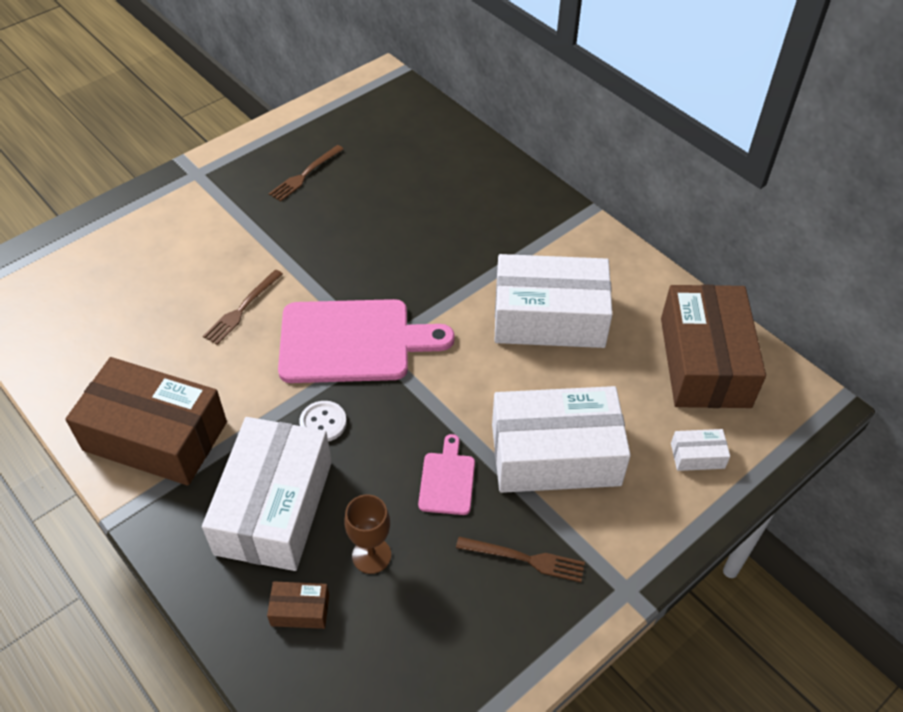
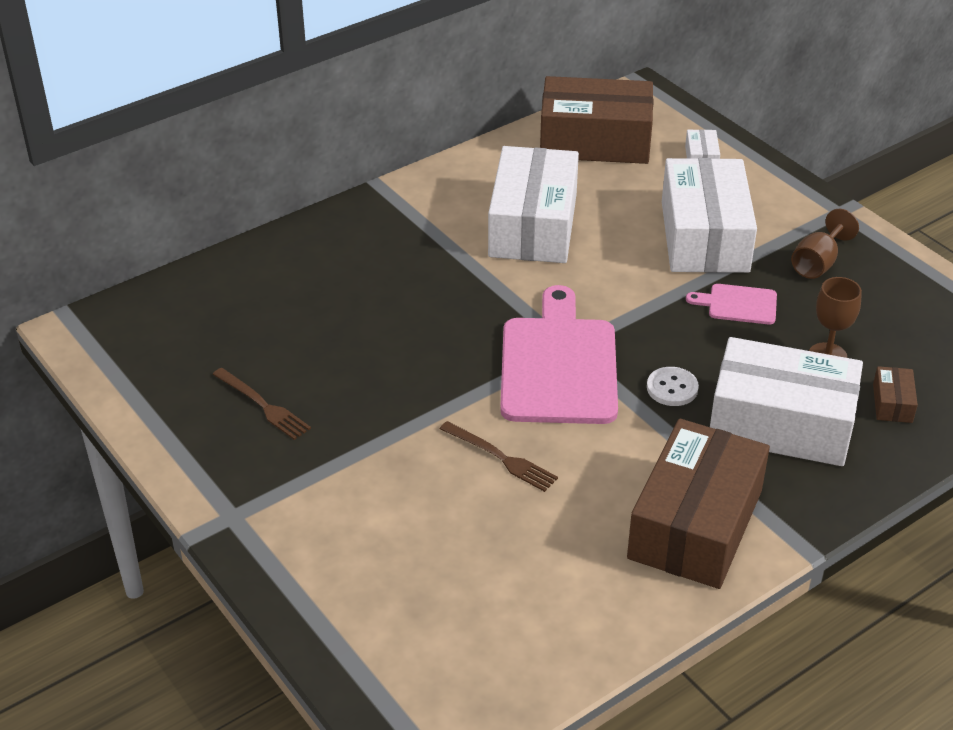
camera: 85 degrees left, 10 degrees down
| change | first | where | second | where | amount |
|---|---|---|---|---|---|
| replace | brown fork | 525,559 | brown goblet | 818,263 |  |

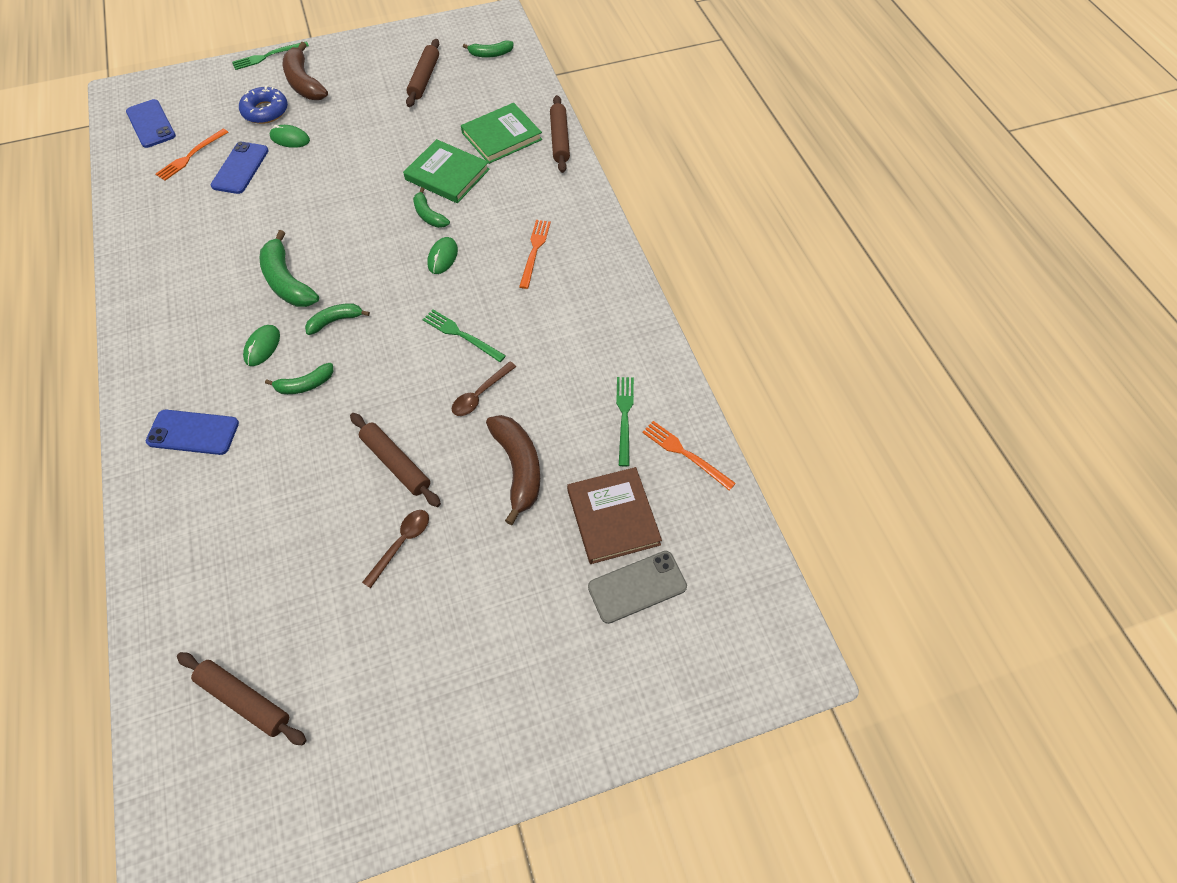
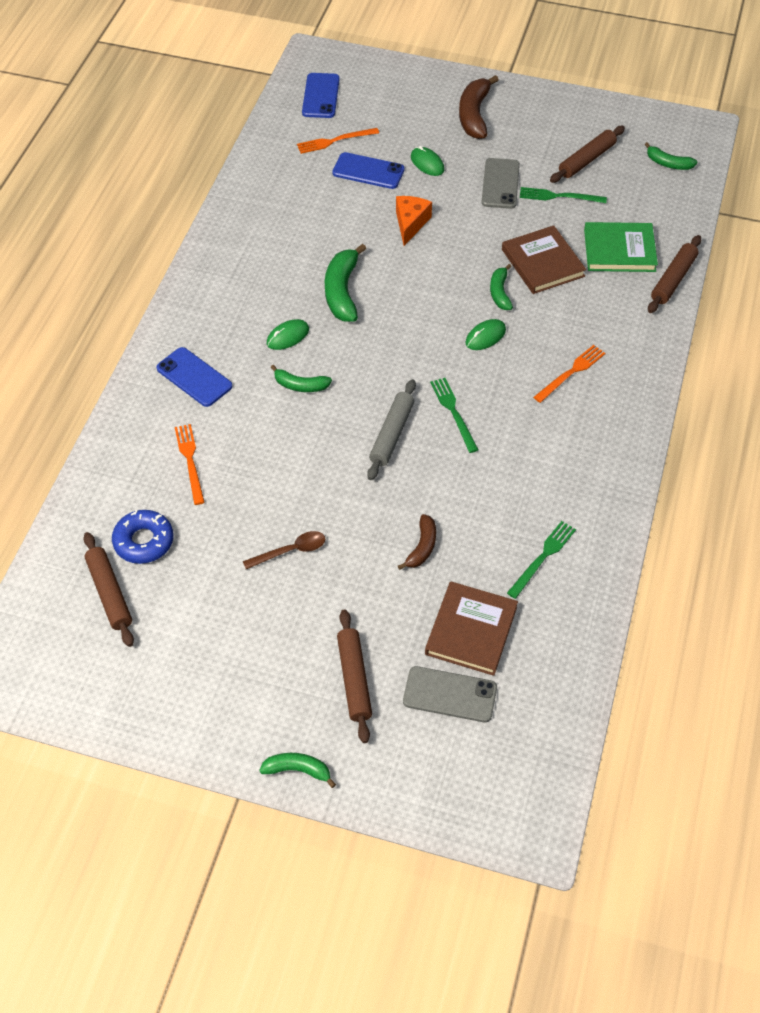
camera: 35 degrees right, 5 degrees down
| change | first | where | second | where | amount |
|---|---|---|---|---|---|
| rotate | blue phone | 240,168 |  | 368,171 | 60 degrees clockwise |
| move | green fork | 268,56 |  | 559,196 |  |
| move | blue donut | 265,111 |  | 144,541 |  |
| move | green banana | 335,321 |  | 298,770 |  |
| move | brown rolling pin | 396,463 |  | 354,679 |  |
| recolor | green book | 447,174 | brown book | 542,263 |  |
| delete | brown spoon | 480,394 |  |  |  |
| resize | brown banana | 518,468 |  | 422,547 | x0.59 |
| move | orange fork | 685,454 |  | 190,461 |  |
| insert |  |  | grey rolling pin | 392,434 |  |
| insert |  |  | orange cheese | 410,223 |  |
| insert |  |  | grey phone | 500,184 |  |

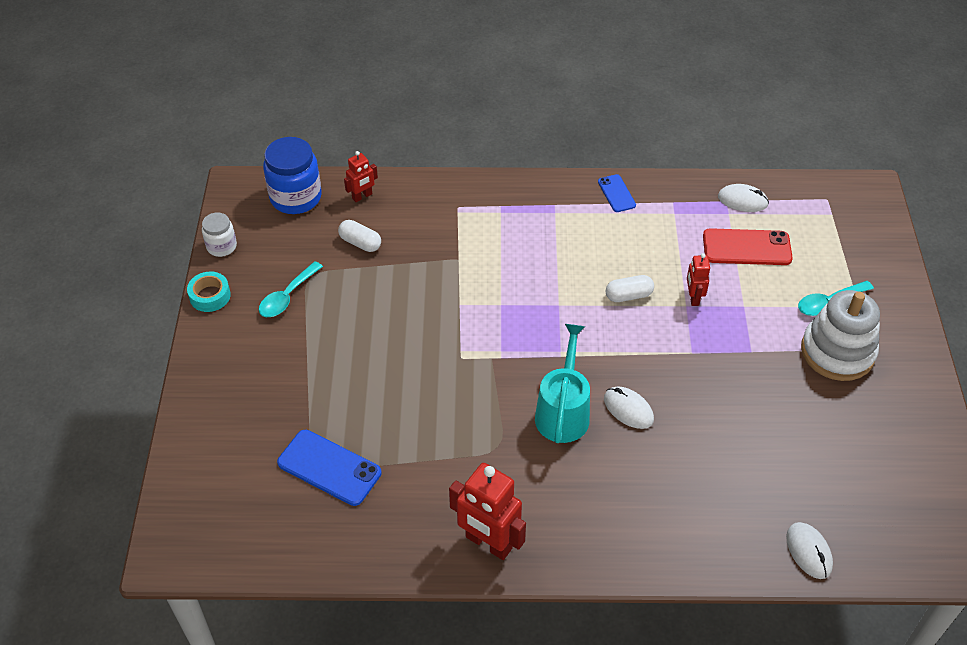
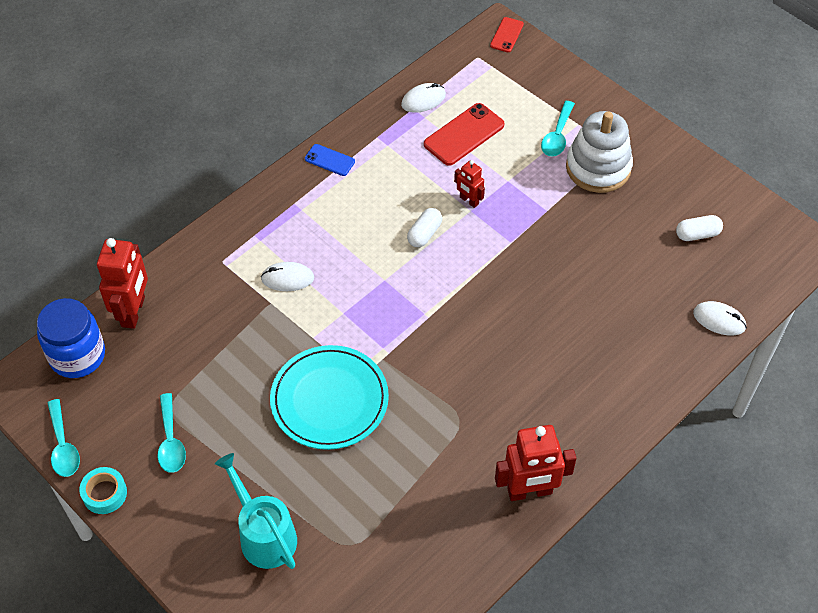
camera: 45 degrees left, 5 degrees up
| change | first | where | second | where | amount |
|---|---|---|---|---|---|
| replace | white jar | 221,246 | turquoise spoon | 63,446 |  |
| delete | blue phone | 329,468 |  |  |  |
| move | white capsule | 360,243 |  | 697,234 |  |
| resize | red robot | 362,196 |  | 133,311 | x1.85 |
| move | turquoise watering can | 563,412 |  | 264,535 |  |
| move | white mouse | 628,409 |  | 287,278 |  |
| insert |  |  | turquoise plate | 329,400 |  |
| insert |  |  | red phone | 506,35 |  |

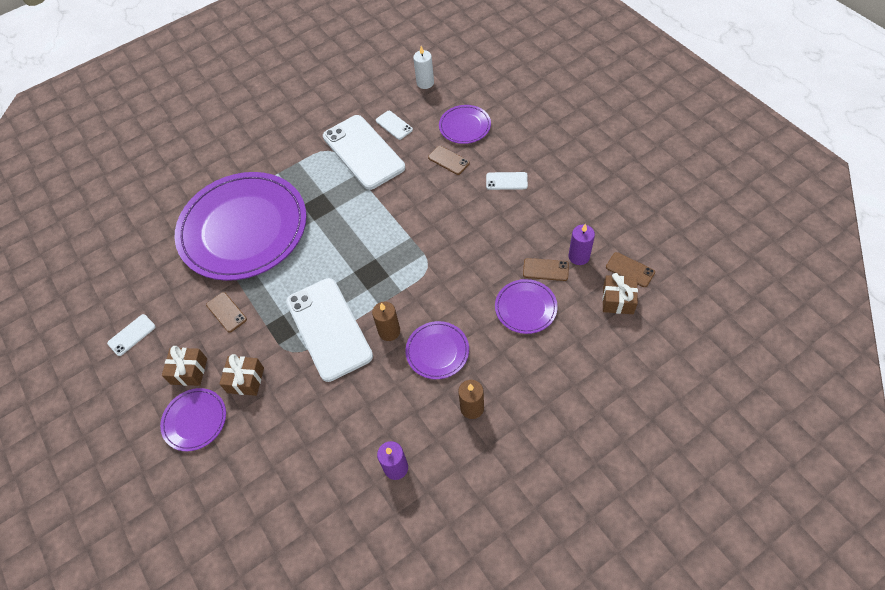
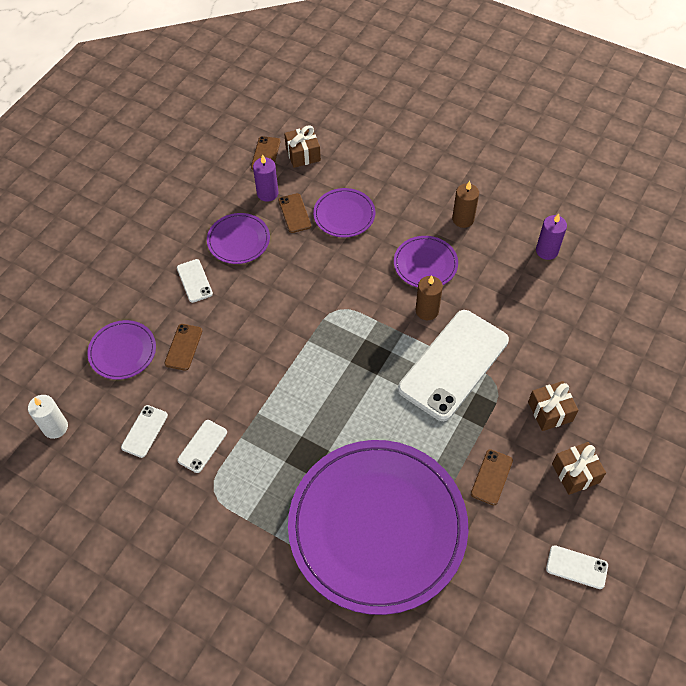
camera: 120 degrees left, 0 degrees up
| change | first | where | second | where | amount |
|---|---|---|---|---|---|
| move | purple plate | 195,420 |  | 238,240 |  |
| resize | white phone | 363,152 |  | 202,446 | x0.43 |

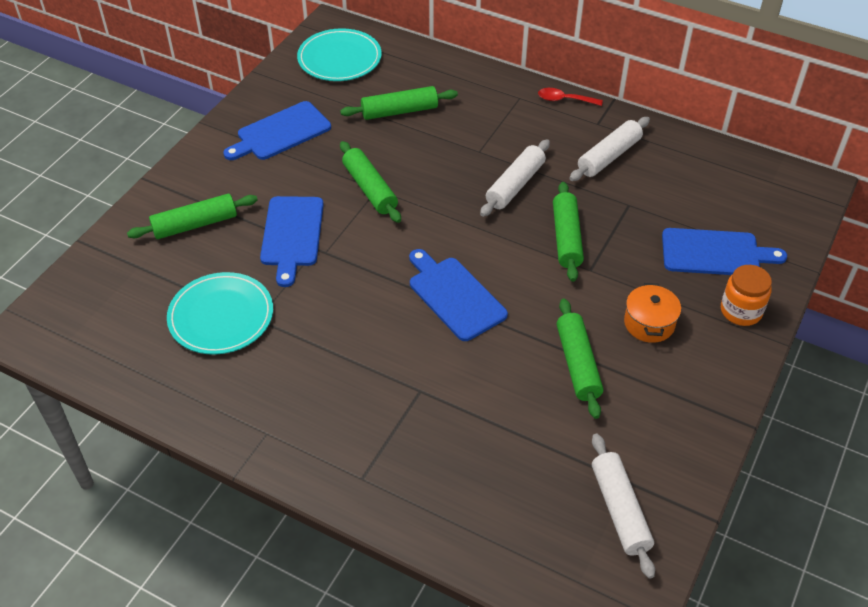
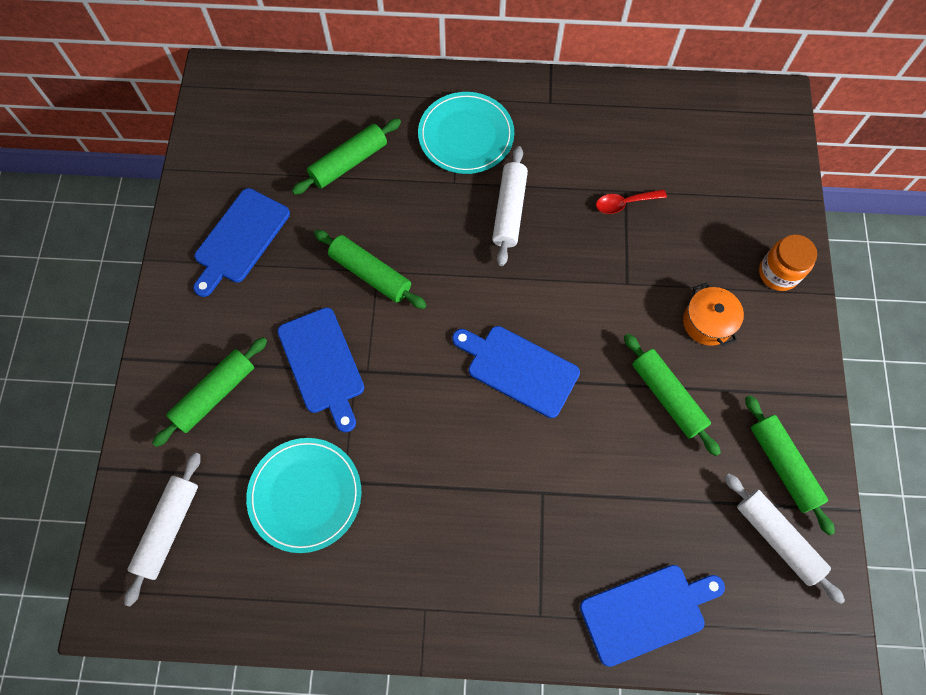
camera: 25 degrees left, 20 degrees up
| change | first | where | second | where | amount |
|---|---|---|---|---|---|
| move | turquoise plate | 339,58 |  | 466,135 |  |
| move | red spoon | 564,100 |  | 624,203 |  |
| move | green rolling pin | 566,238 |  | 783,465 |  |
| move | white rolling pin | 609,156 |  | 168,528 |  |
| move | blue cutting board | 715,253 |  | 647,612 |  |

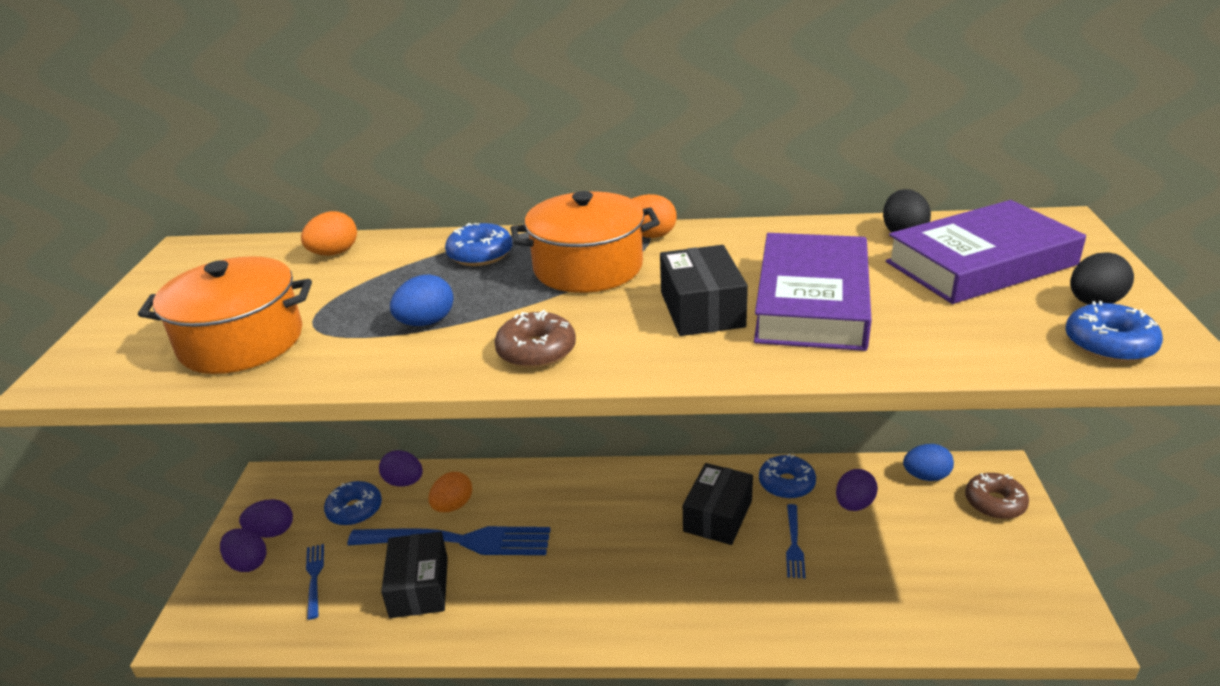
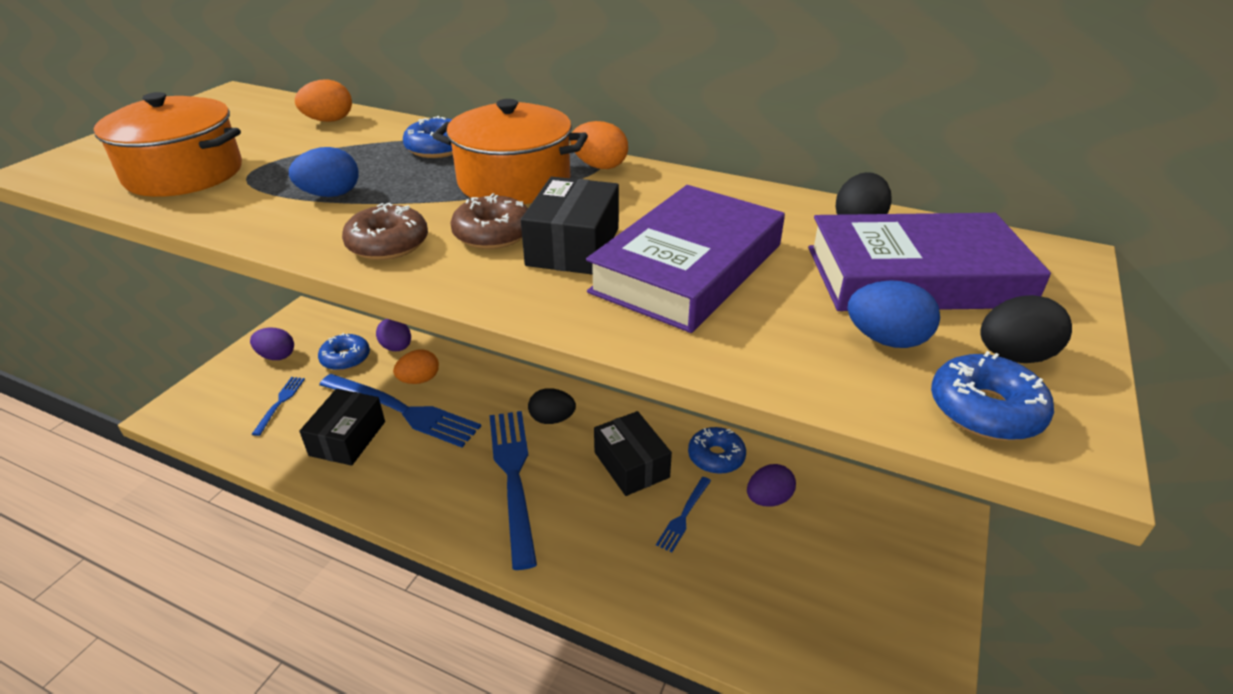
camera: 20 degrees right, 5 degrees up
| change | first | where | second | where | amount |
|---|---|---|---|---|---|
| delete | purple egg | 248,563 |  |  |  |
| rotate | black box | 718,516 |  | 631,465 | 75 degrees counterclockwise |
| move | blue egg | 926,476 |  | 886,340 |  |
| move | brown donut | 994,503 |  | 493,234 |  |
| insert |  |  | blue fork | 513,476 |  |
| insert |  |  | black egg | 552,419 |  |

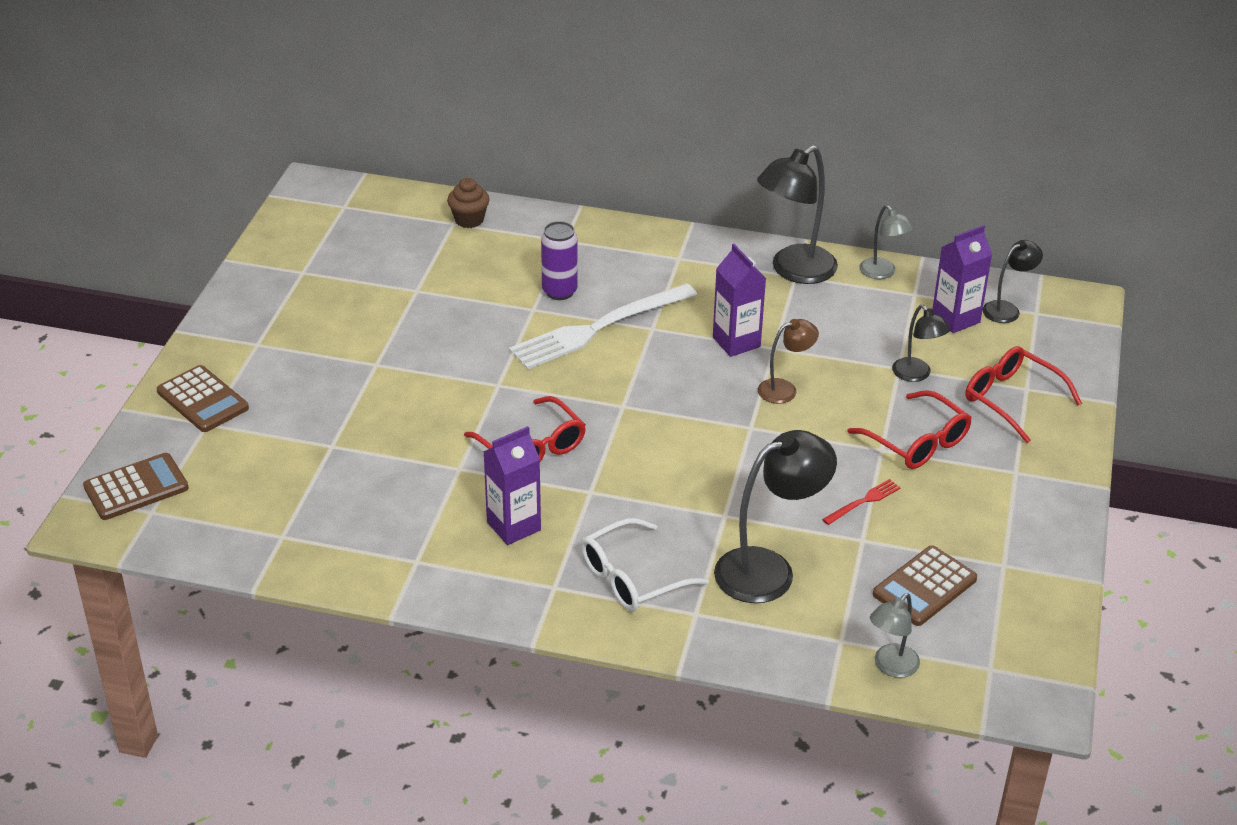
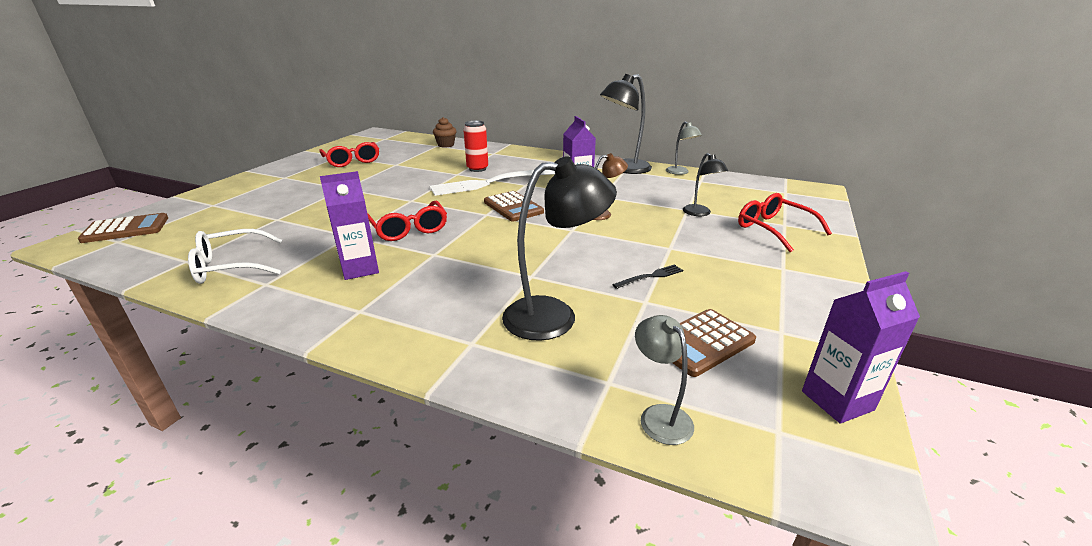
camera: 10 degrees right, 10 degrees down
| change | first | where | second | where | amount |
|---|---|---|---|---|---|
| move | brown calculator | 202,400 |  | 513,207 |  |
| recolor | purple can | 559,291 | red can | 477,169 |  |
| move | white glasses | 632,578 |  | 231,266 |  |
| recolor | red fork | 863,502 | black fork | 650,277 |  |
| move | red glasses | 917,442 |  | 352,161 |  |
| rotate | grey lamp | 891,667 |  | 659,416 | 105 degrees clockwise |
| move | purple carton | 955,319 |  | 837,400 |  |
| delete | black lamp | 1007,309 |  |  |  |

